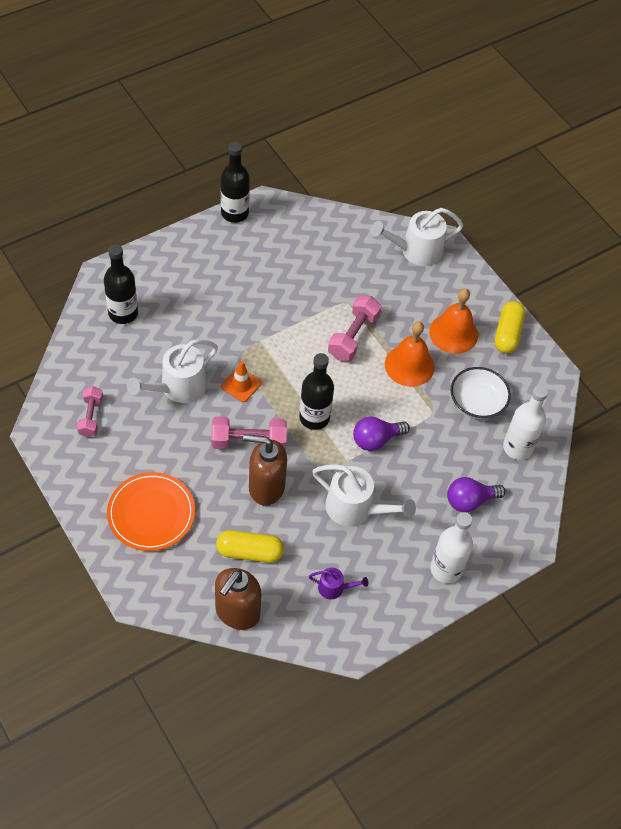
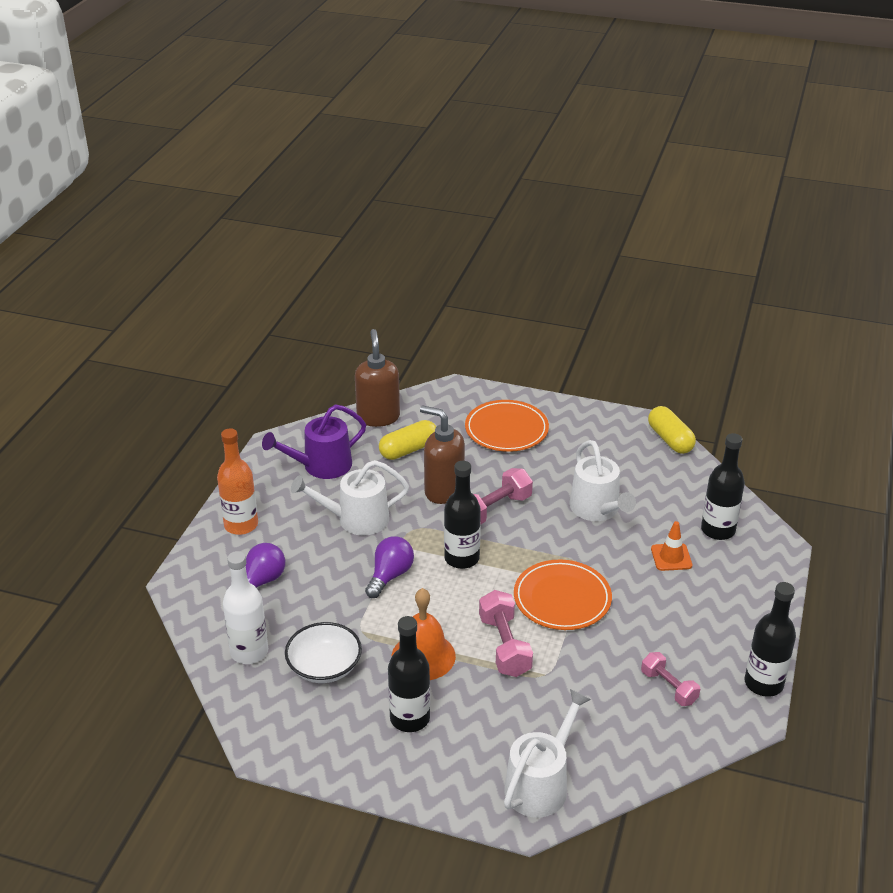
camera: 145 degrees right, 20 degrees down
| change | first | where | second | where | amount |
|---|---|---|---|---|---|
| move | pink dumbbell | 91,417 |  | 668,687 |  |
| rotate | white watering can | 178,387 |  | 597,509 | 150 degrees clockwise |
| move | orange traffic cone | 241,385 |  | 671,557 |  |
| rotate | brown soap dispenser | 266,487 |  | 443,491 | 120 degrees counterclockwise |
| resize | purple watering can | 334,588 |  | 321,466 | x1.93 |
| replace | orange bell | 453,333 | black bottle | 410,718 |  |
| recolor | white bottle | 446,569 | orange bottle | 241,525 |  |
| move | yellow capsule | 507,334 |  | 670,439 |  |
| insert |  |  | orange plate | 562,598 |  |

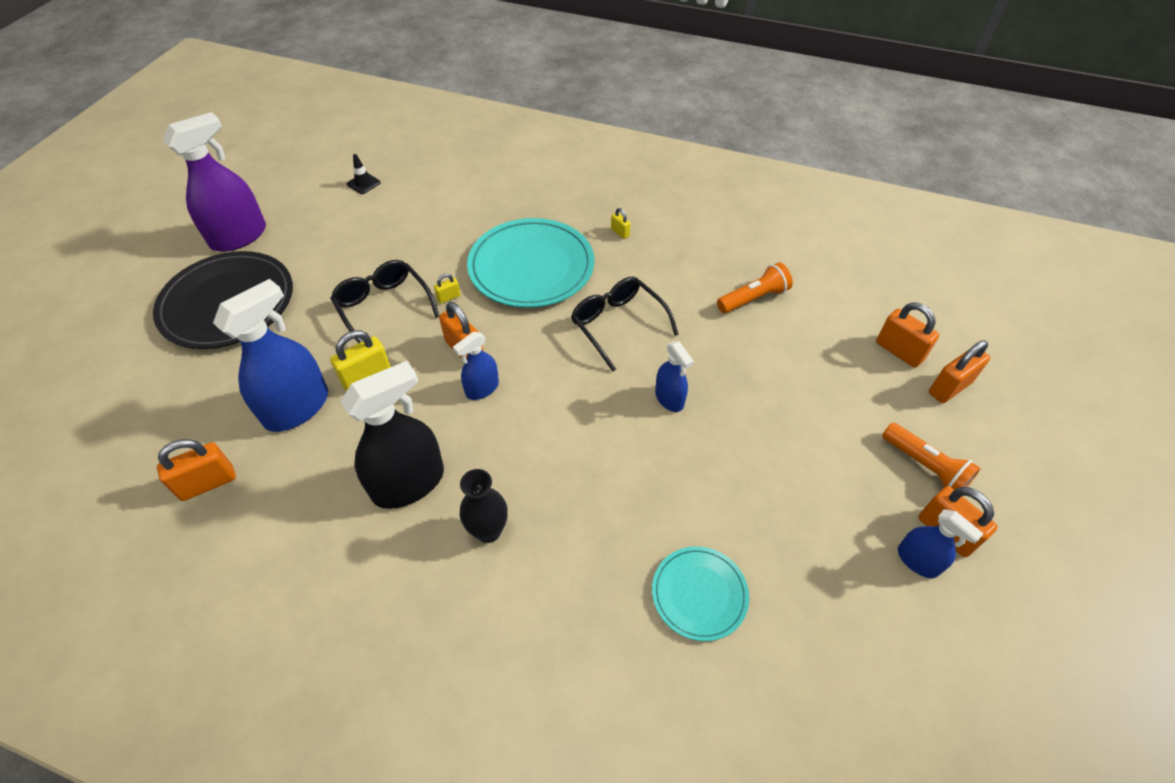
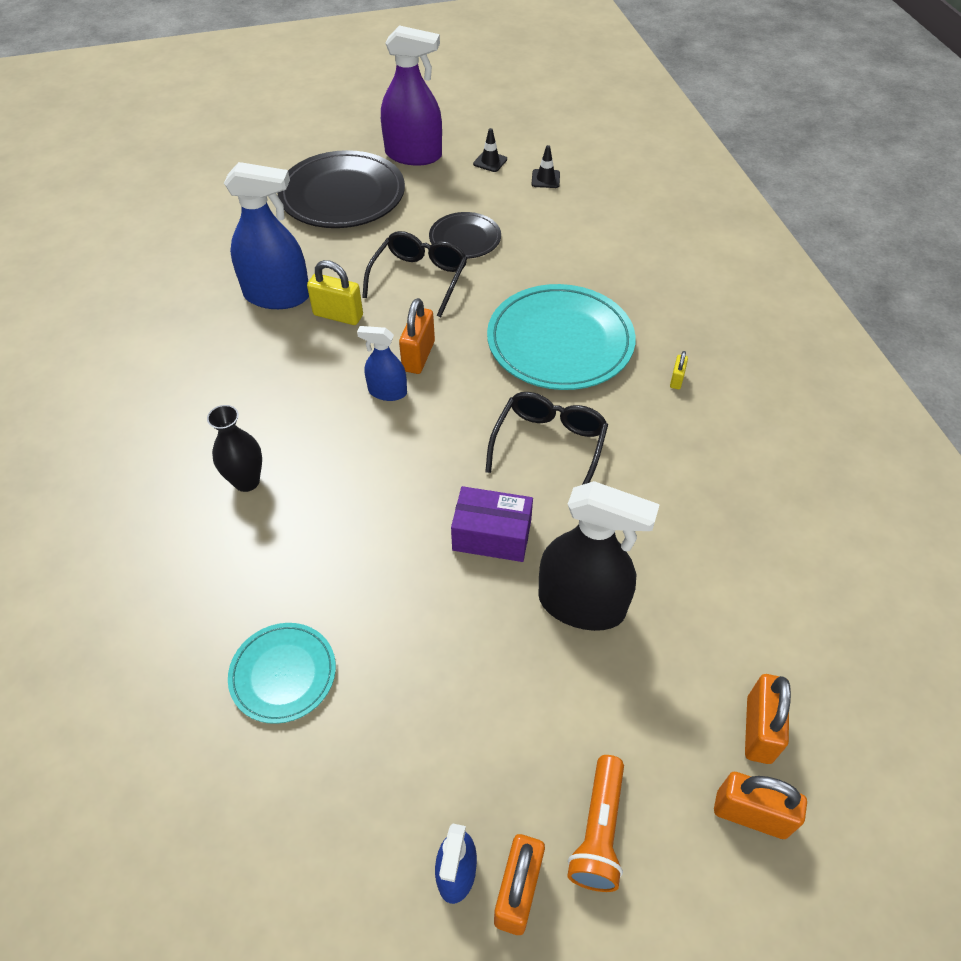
camera: 55 degrees right, 0 degrees up
| change | first | where | second | where | amount |
|---|---|---|---|---|---|
| delete | orange padlock | 208,483 |  |  |  |
| move | black spray bottle | 408,483 |  | 581,604 |  |
| delete | yellow padlock | 449,297 |  |  |  |
| replace | blue spray bottle | 669,398 | purple box | 492,535 |  |
| delete | orange flashlight | 753,298 |  |  |  |
| insert |  |  | black plate | 465,239 |  |
| insert |  |  | black traffic cone | 490,162 |  |

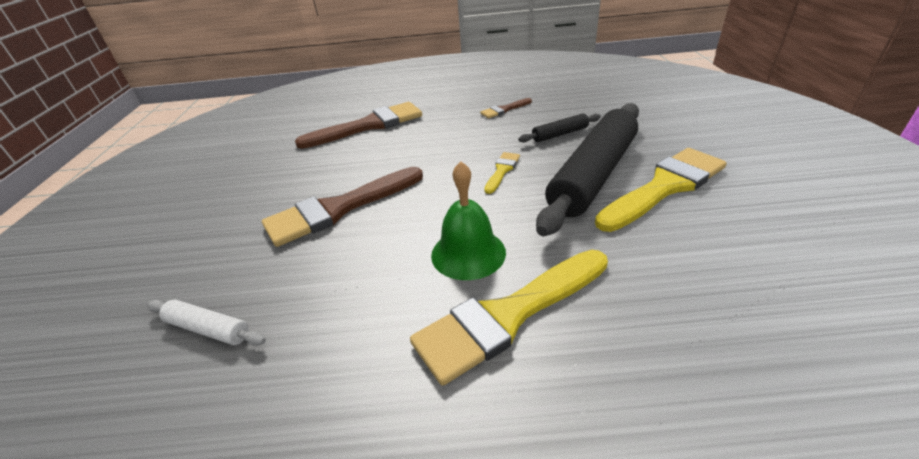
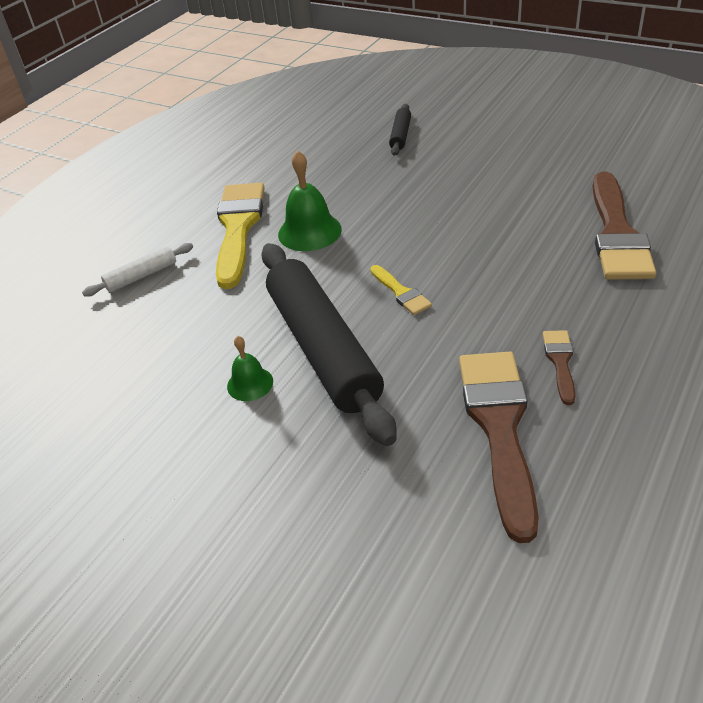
camera: 125 degrees right, 5 degrees up
| change | first | where | second | where | amount |
|---|---|---|---|---|---|
| move | white rolling pin | 208,329 |  | 141,276 |  |
| move | brown brush | 339,208 |  | 499,427 |  |
| move | black rolling pin | 560,134 |  | 400,135 |  |
| replace | yellow brush | 664,187 | green bell | 250,383 |  |

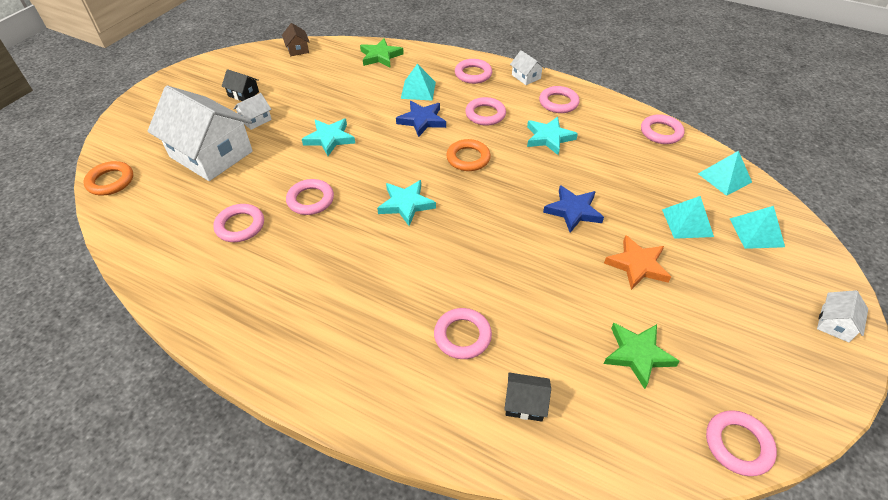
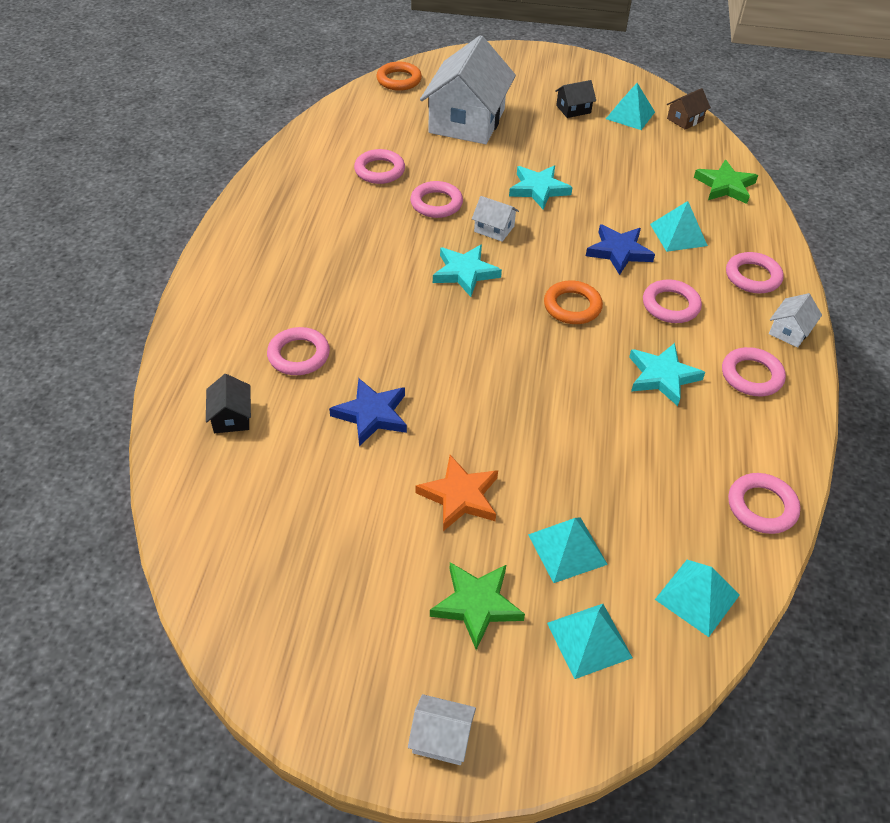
camera: 70 degrees right, 0 degrees up
| change | first | where | second | where | amount |
|---|---|---|---|---|---|
| rotate | black house | 243,94 |  | 573,109 | 60 degrees clockwise |
| move | white house | 255,120 |  | 494,229 |  |
| move | blue star | 573,211 |  | 372,414 |  |
| move | green star | 637,354 |  | 477,604 |  |
| delete | pink ring | 738,445 |  |  |  |
| insert |  |  | turquoise pyramid | 630,115 |  |

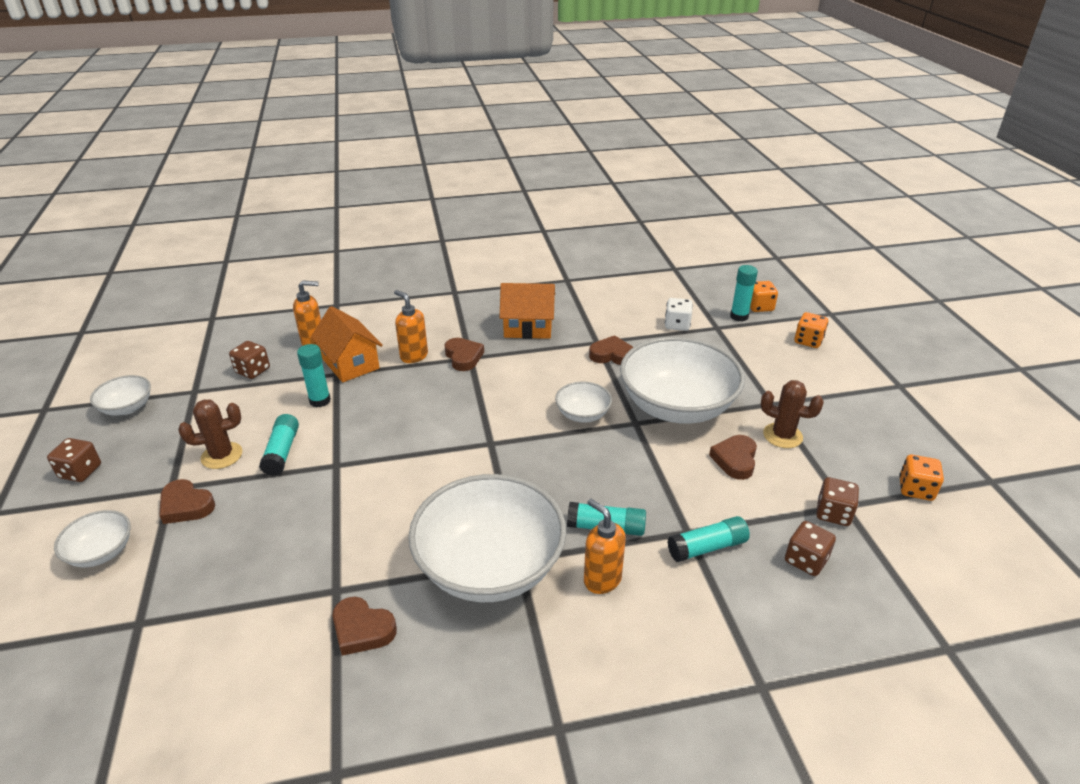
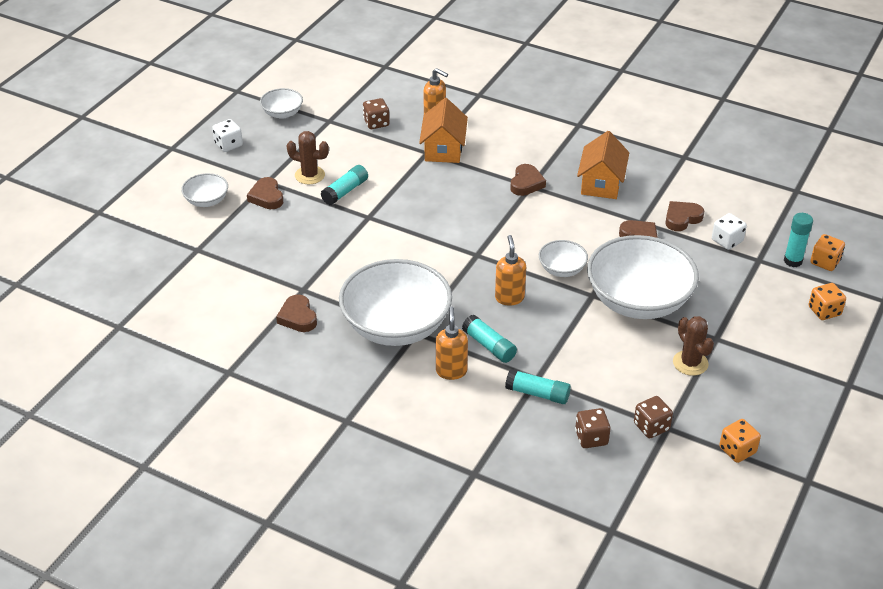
camera: 40 degrees right, 5 degrees up
| change | first | where | second | where | amount |
|---|---|---|---|---|---|
| recolor | brown dice | 80,471 | white dice | 228,145 |  |
| delete | turquoise glue stick | 320,401 |  |  |  |
| move | orange soap dispenser | 413,356 |  | 509,298 |  |
| rotate | orange house | 528,328 |  | 601,183 | 60 degrees clockwise |
| move | brown heart | 735,460 |  | 682,218 |  |

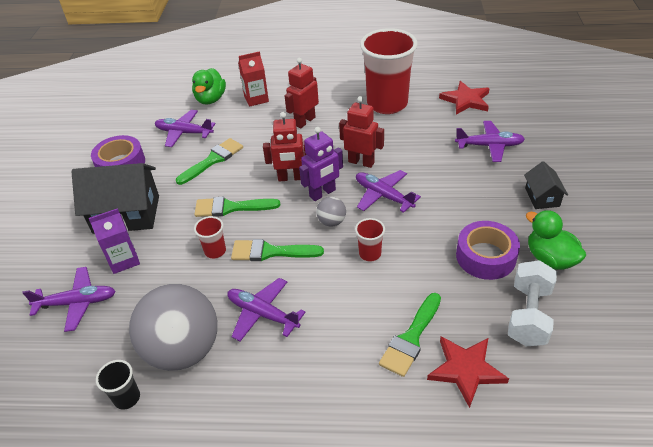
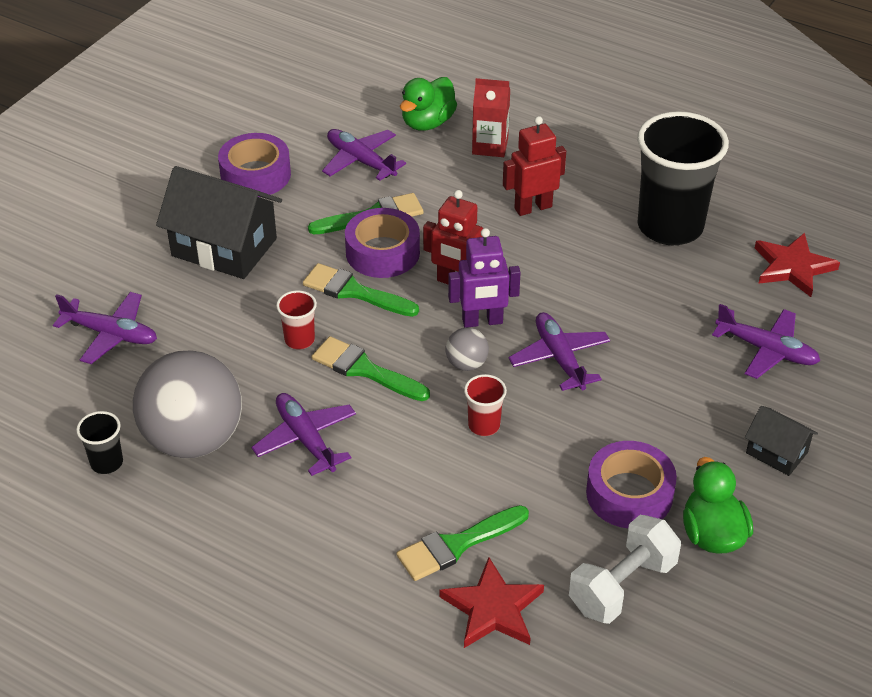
camera: 25 degrees right, 0 degrees up
| change | first | where | second | where | amount |
|---|---|---|---|---|---|
| delete | purple carton | 124,260 |  |  |  |
| delete | red robot | 361,162 |  |  |  |
| recolor | red cup | 387,104 | black cup | 670,227 |  |
| rotate | black house | 542,197 |  | 776,452 | 75 degrees counterclockwise |
| insert |  |  | purple tape | 382,252 |  |

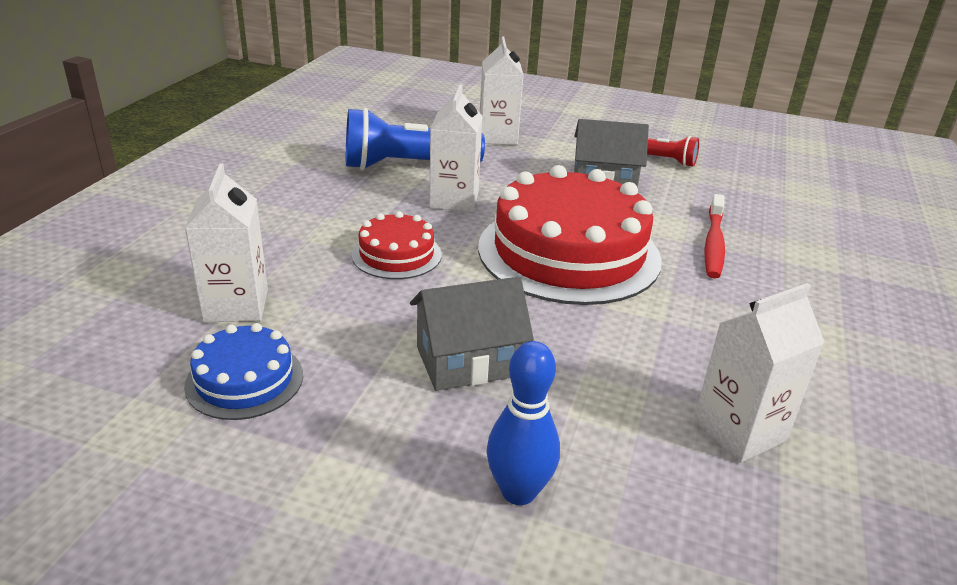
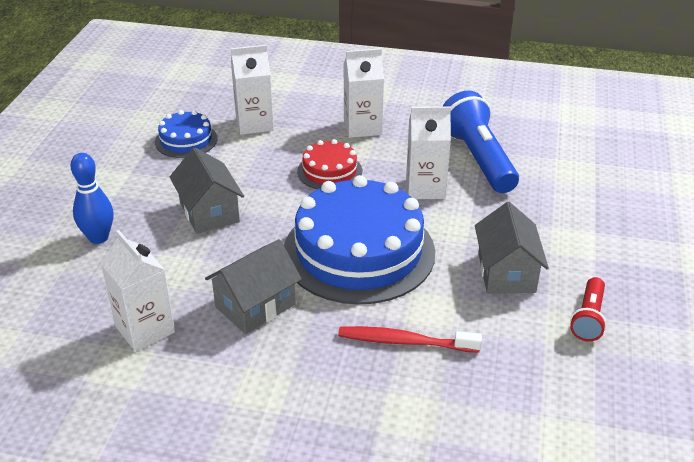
camera: 85 degrees right, 5 degrees up
| change | first | where | second | where | amount |
|---|---|---|---|---|---|
| recolor | red cake | 568,252 | blue cake | 359,251 |  |
| move | white carton | 498,137 |  | 362,127 |  |
| insert |  |  | grey house | 255,306 |  |

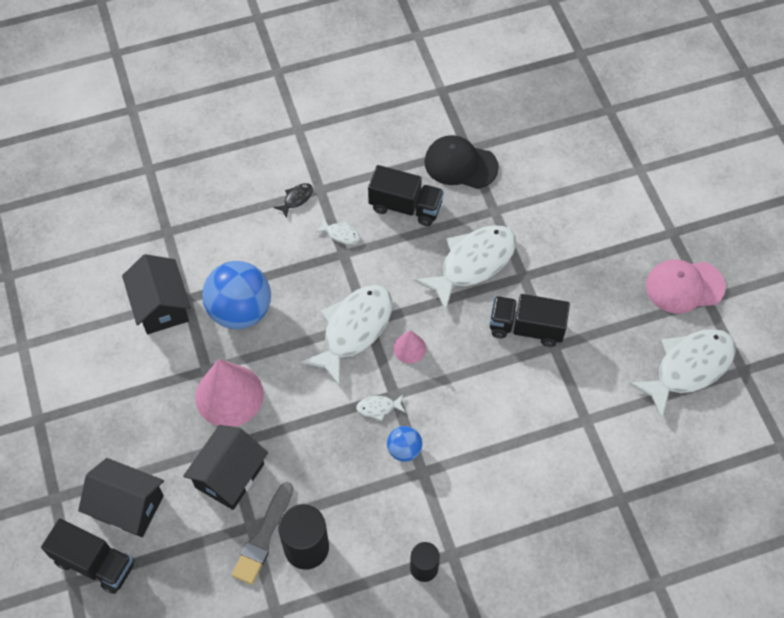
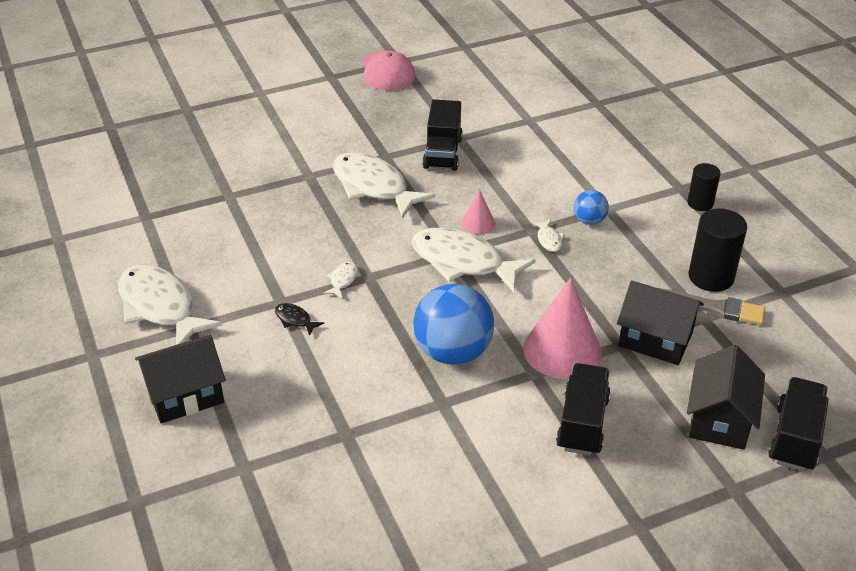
camera: 95 degrees left, 20 degrees down
| change | first | where | second | where | amount |
|---|---|---|---|---|---|
| move | black house | 161,306 |  | 185,395 |  |
| move | black truck | 405,206 |  | 582,423 |  |
| delete | black cap | 460,164 |  |  |  |
| move | white fish | 688,368 |  | 160,307 |  |

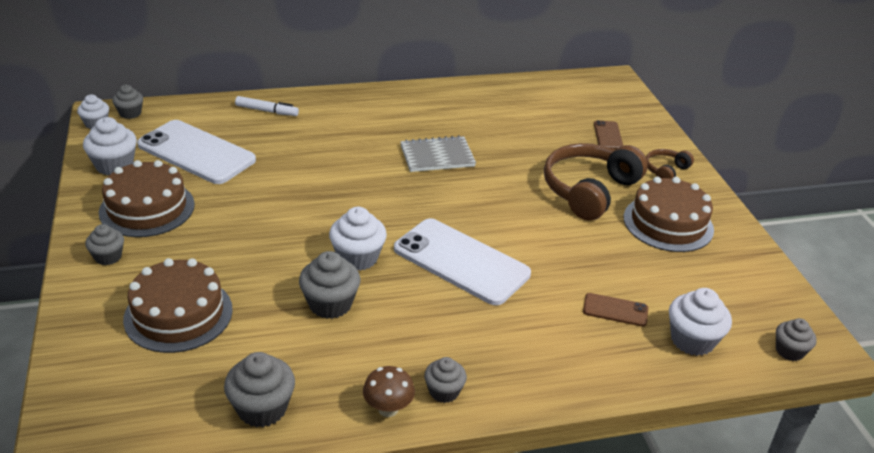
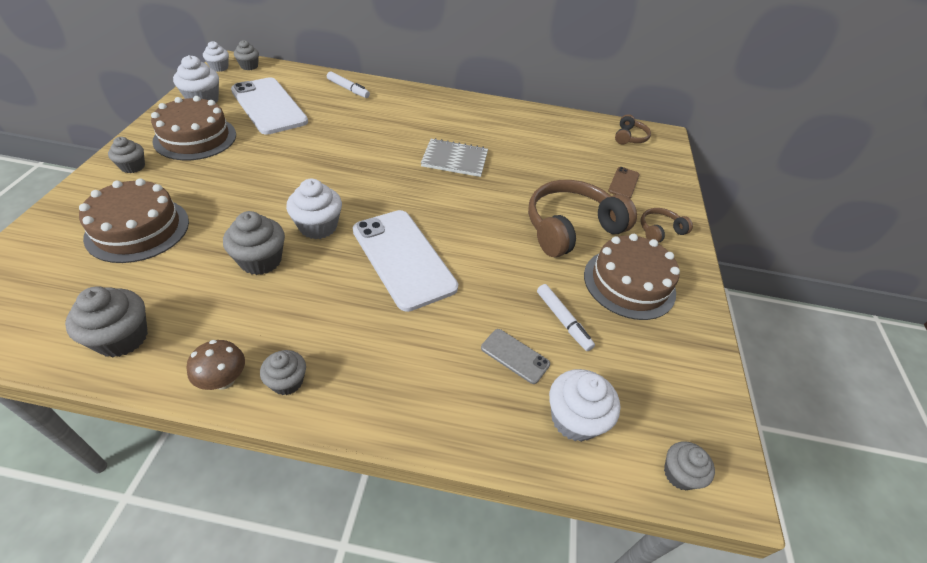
camera: 20 degrees right, 10 degrees up
| change | first | where | second | where | amount |
|---|---|---|---|---|---|
| recolor | brown phone | 615,310 | grey phone | 515,356 |  |
| insert |  |  | white marker | 563,320 |  |
| insert |  |  | brown headphones | 629,137 |  |

